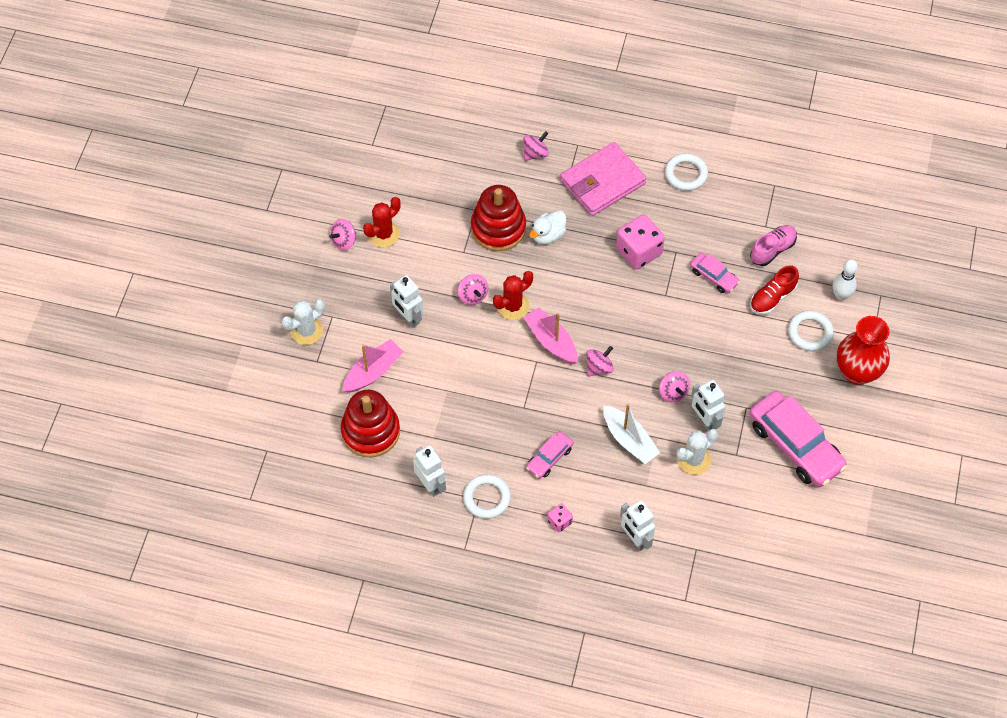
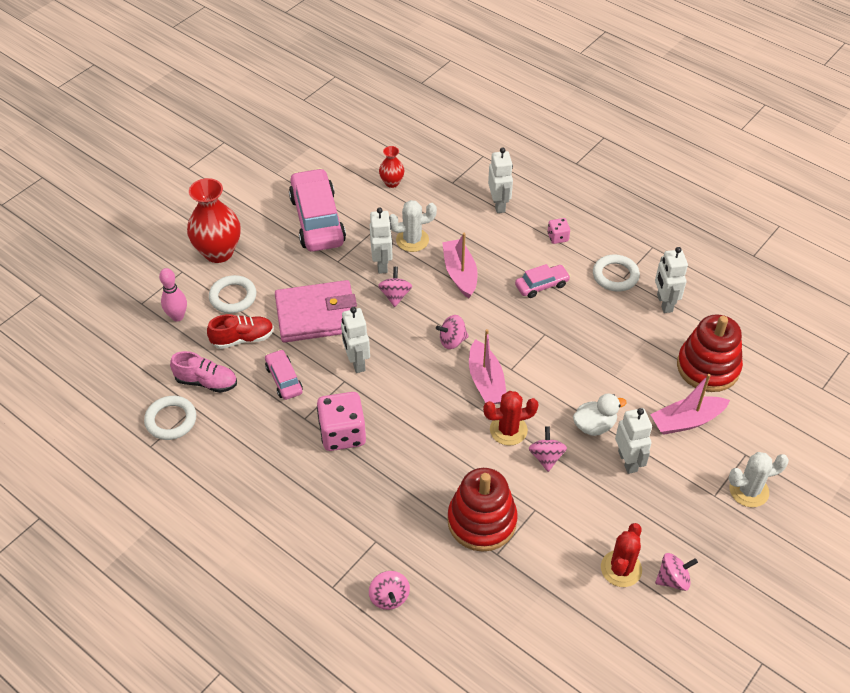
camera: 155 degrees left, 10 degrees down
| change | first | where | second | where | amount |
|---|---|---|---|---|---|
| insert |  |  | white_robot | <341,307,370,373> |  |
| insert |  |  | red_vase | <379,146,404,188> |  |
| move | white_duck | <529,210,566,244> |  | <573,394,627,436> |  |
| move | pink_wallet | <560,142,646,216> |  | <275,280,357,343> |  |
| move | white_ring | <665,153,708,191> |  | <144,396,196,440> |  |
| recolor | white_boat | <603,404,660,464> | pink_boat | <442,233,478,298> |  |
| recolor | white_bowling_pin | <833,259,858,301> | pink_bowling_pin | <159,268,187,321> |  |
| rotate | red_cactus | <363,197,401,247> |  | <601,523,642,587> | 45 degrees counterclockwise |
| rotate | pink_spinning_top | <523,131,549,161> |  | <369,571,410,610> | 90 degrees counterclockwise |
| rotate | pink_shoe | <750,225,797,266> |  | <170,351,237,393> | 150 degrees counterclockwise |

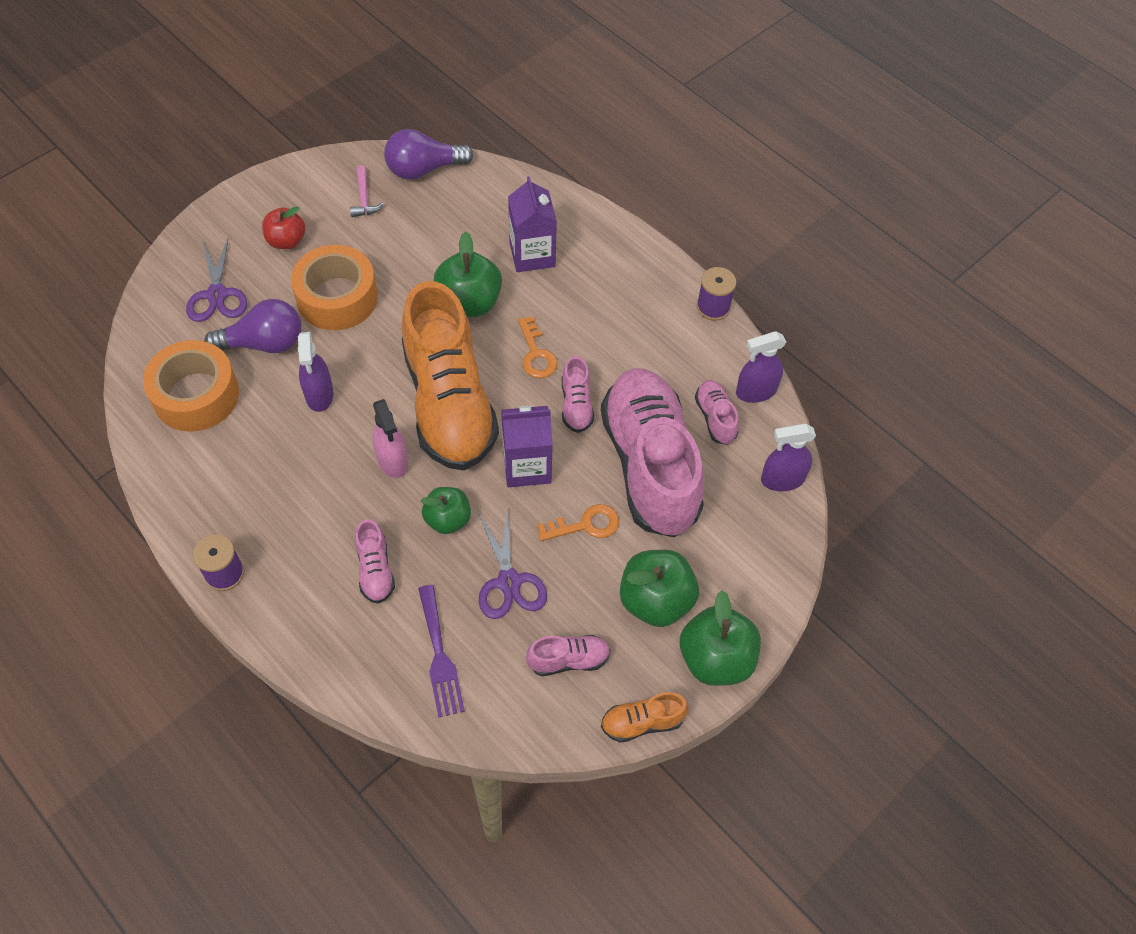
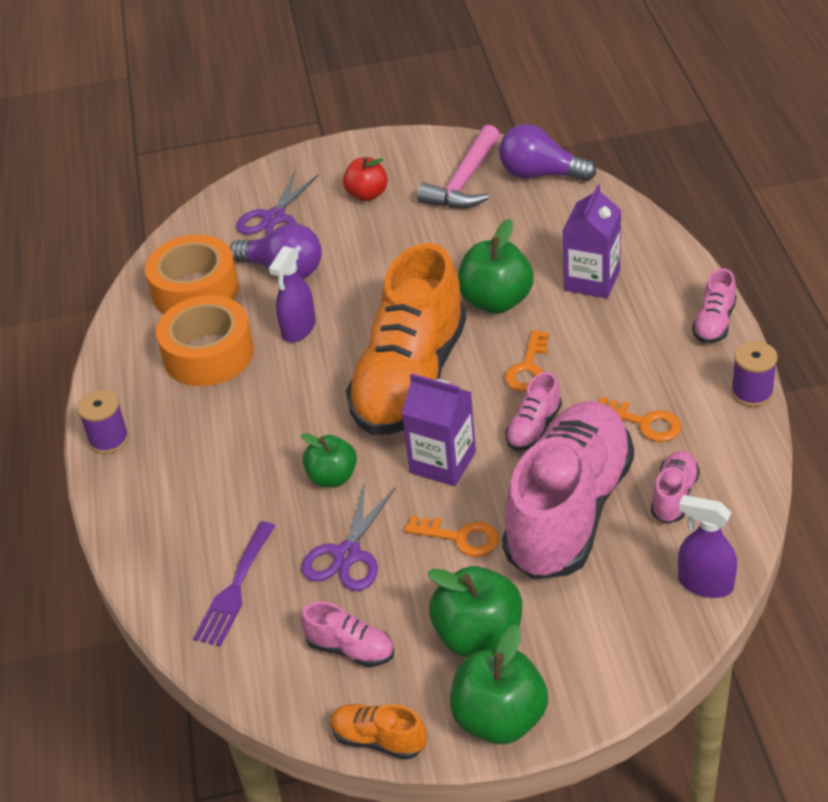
camera: 40 degrees right, 15 degrees down
| change | first | where | second | where | amount |
|---|---|---|---|---|---|
| delete | pink_spray_bottle | <372,399,408,478> |  |  |  |
| delete | purple_spray_bottle | <736,331,786,403> |  |  |  |
| insert |  |  | orange_key | <599,396,681,442> |  |
| move | orange_tape | <291,245,378,330> |  | <156,295,254,386> |  |
| move | pink_shoe | <355,519,395,604> |  | <692,269,736,343> |  |
| resize | pink_hammer | <350,166,384,217> |  | <417,125,500,209> | x1.85 |

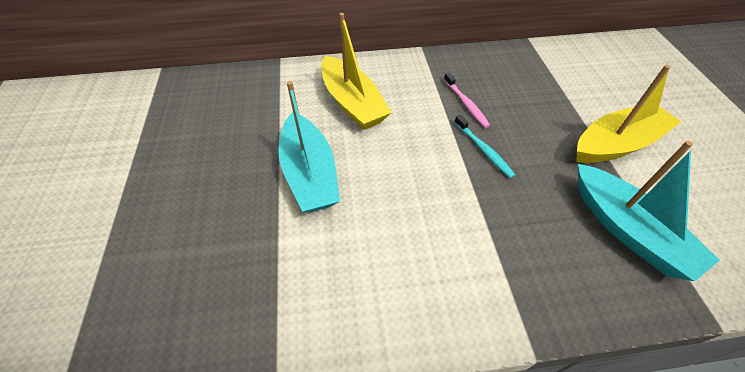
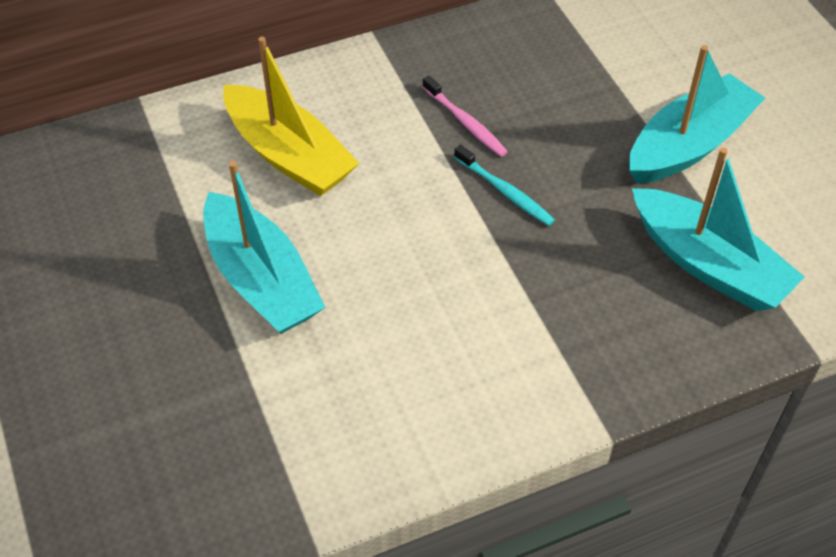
camera: 15 degrees left, 0 degrees up
| change | first | where | second | where | amount |
|---|---|---|---|---|---|
| recolor | yellow_boat | <577,65,681,163> | turquoise_boat | <629,45,765,184> |  |

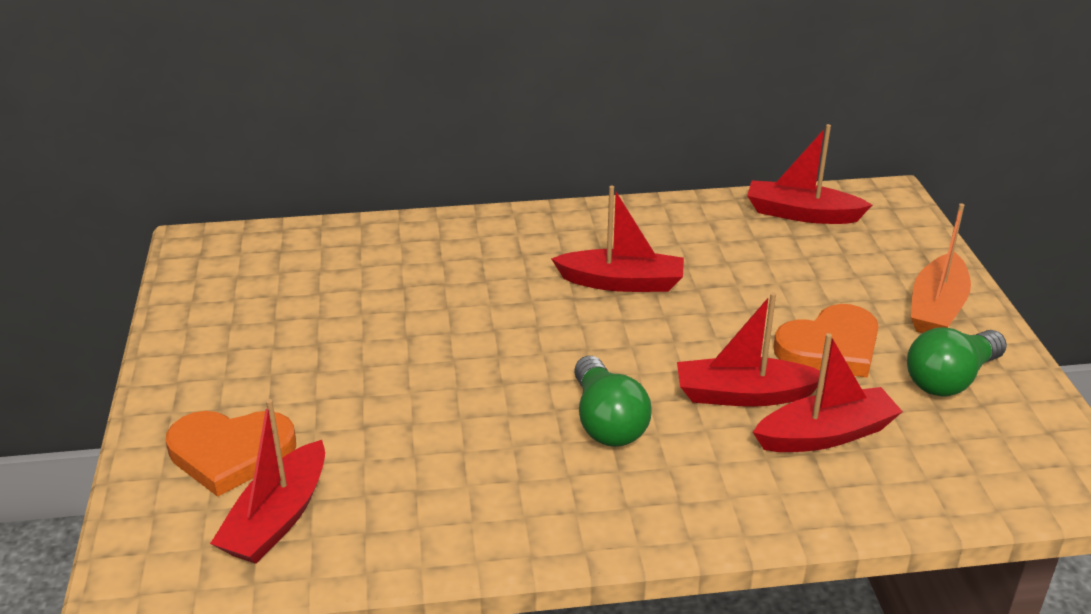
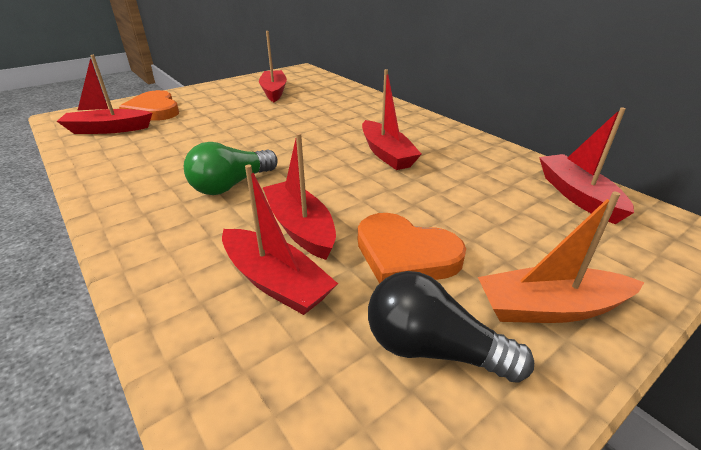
camera: 60 degrees right, 0 degrees up
| change | first | where | second | where | amount |
|---|---|---|---|---|---|
| insert |  |  | red_boat | <259,31,287,102> |  |
| recolor | green_light_bulb | <907,327,1007,396> | black_light_bulb | <368,271,534,383> |  |

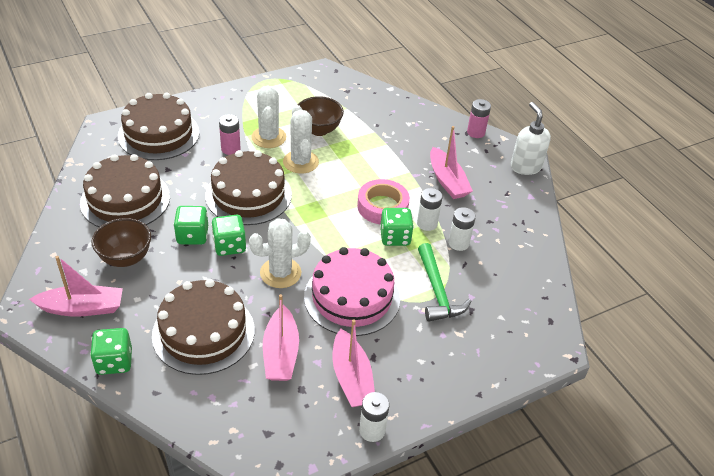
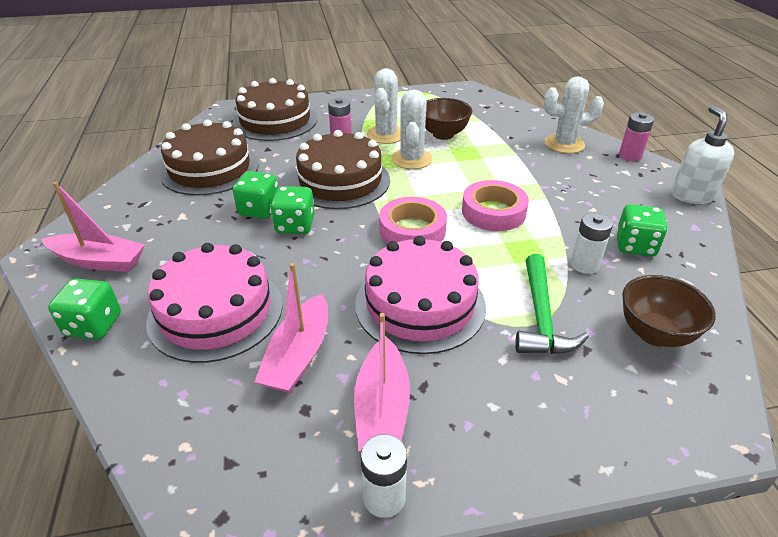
camera: 20 degrees right, 5 degrees down
| change | first | where | second | where | amount |
|---|---|---|---|---|---|
| delete | white_battery | <417,188,443,231> |  |  |  |
| delete | pink_boat | <430,126,473,199> |  |  |  |
| insert |  |  | pink_tape | <379,197,447,244> |  |
| move | brown_bowl | <92,218,151,267> |  | <622,275,716,347> |  |
| move | white_cactus | <249,218,311,288> |  | <544,76,604,154> |  |
| move | green_dice | <380,208,414,246> |  | <616,204,668,256> |  |
| recolor | brown_cake | <152,279,255,375> | pink_cake | <146,243,283,363> |  |

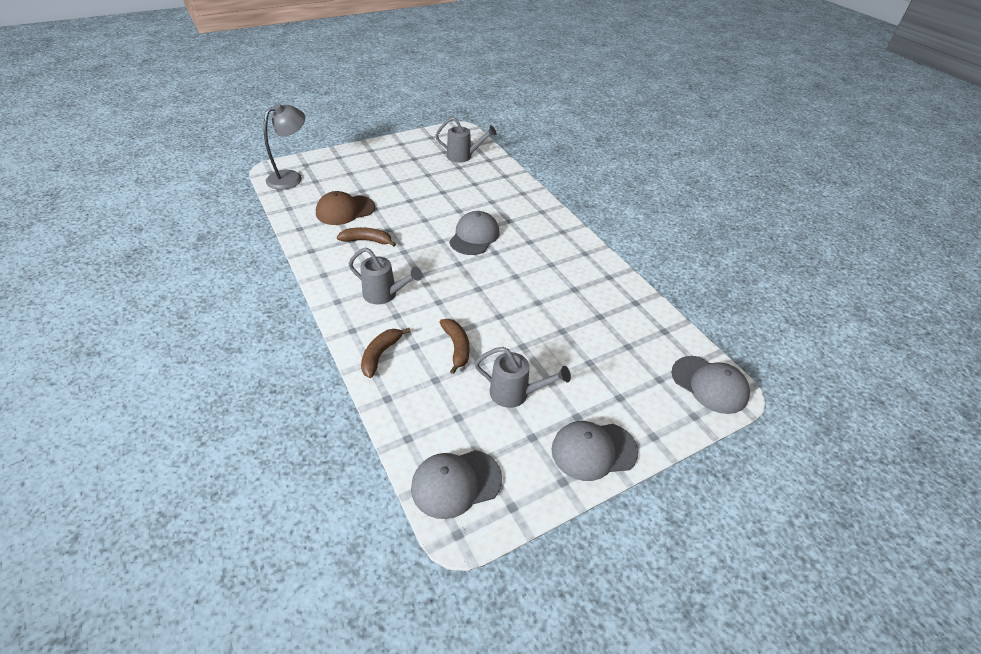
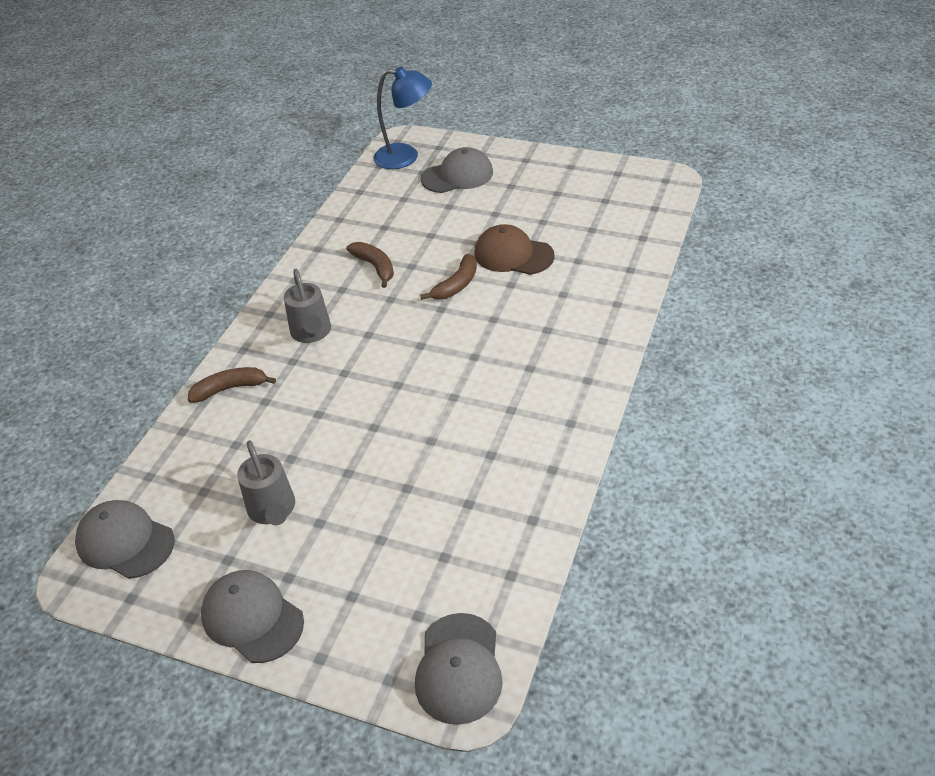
camera: 55 degrees right, 0 degrees up
| change | first | where | second | where | amount |
|---|---|---|---|---|---|
| delete | grey_watering_can | <435,117,496,163> |  |  |  |
| move | brown_cap | <316,191,375,225> |  | <475,224,555,275> |  |
| move | brown_banana | <440,319,470,374> |  | <420,254,477,300> |  |
| move | grey_cap | <449,211,500,255> |  | <421,147,493,193> |  |
| recolor | grey_lamp | <264,103,305,190> | blue_lamp | <374,66,432,169> |  |

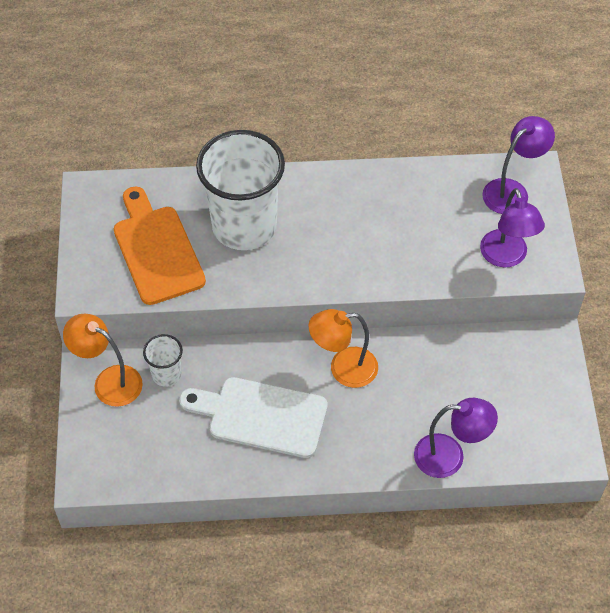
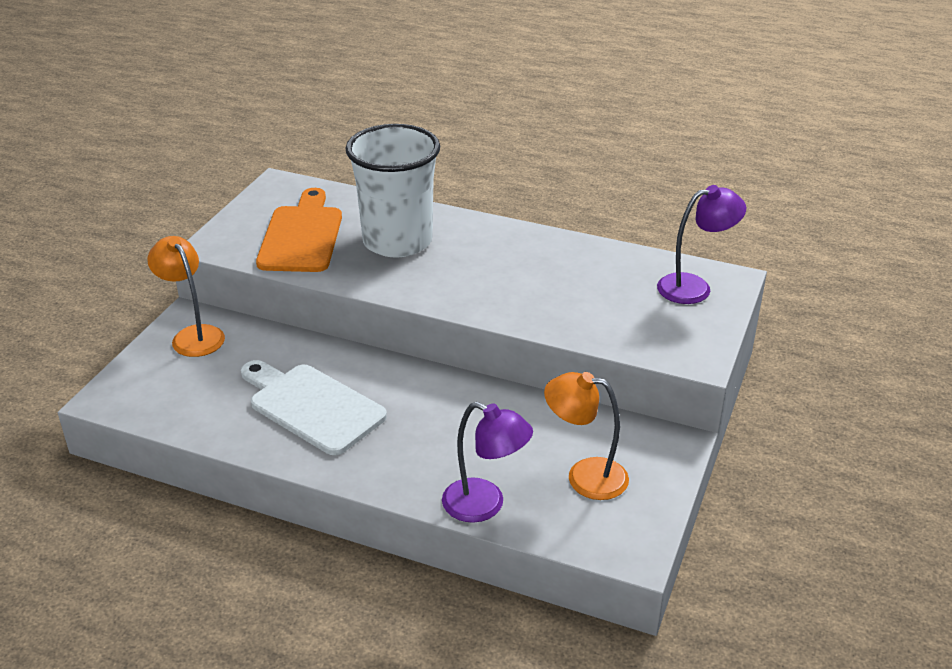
camera: 25 degrees right, 20 degrees down
| change | first | where | second | where | amount |
|---|---|---|---|---|---|
| delete | white_cup | <143,334,183,387> |  |  |  |
| delete | purple_lamp | <480,188,545,268> |  |  |  |
| move | orange_lamp | <308,309,378,388> |  | <544,372,629,500> |  |

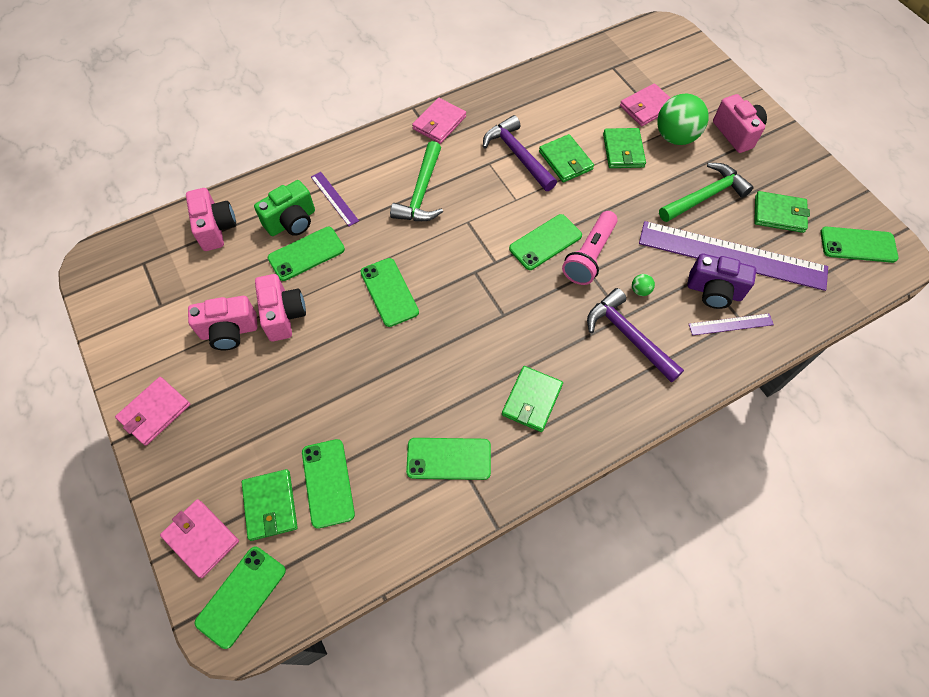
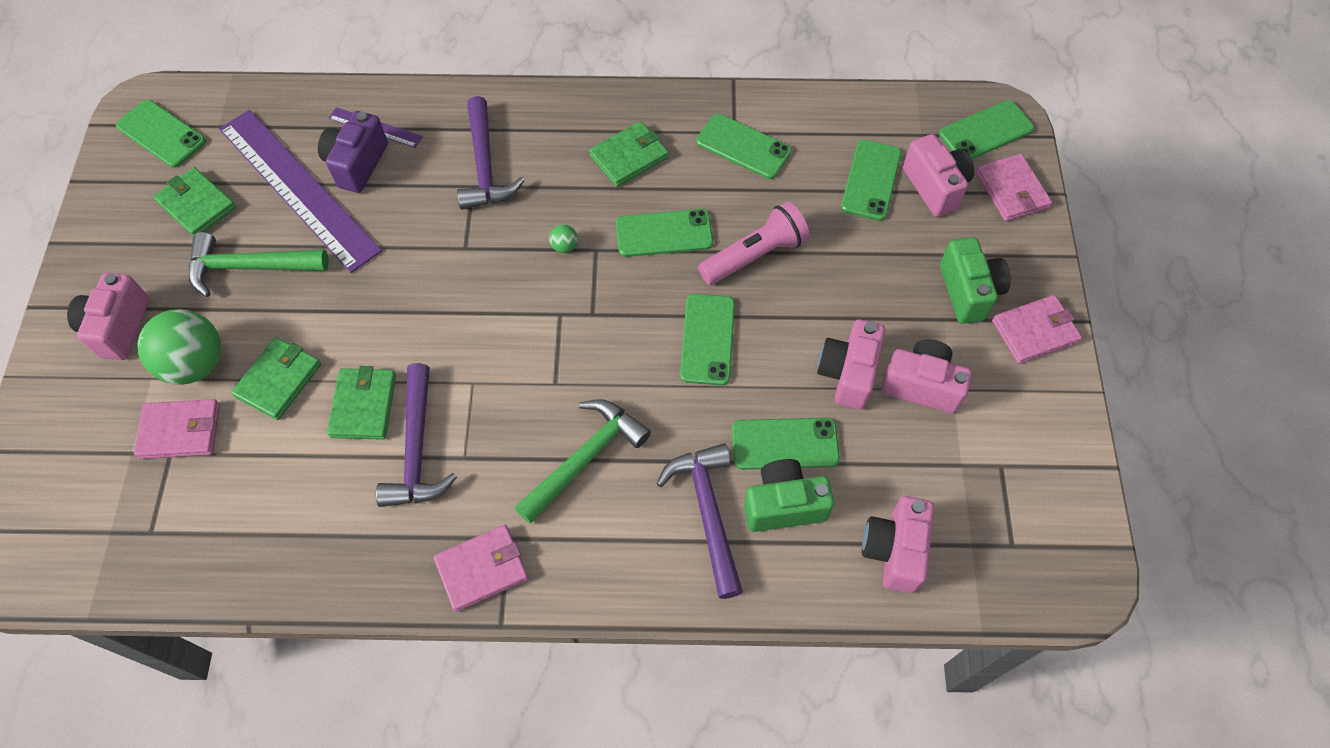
camera: 150 degrees left, 0 degrees up
| change | first | where | second | where | amount |
|---|---|---|---|---|---|
| insert |  |  | green_camera | <940,237,1011,324> |  |
| move | green_phone | <509,214,582,270> |  | <616,209,713,257> |  |
| move | pink_flashlight | <562,211,618,285> |  | <698,202,810,285> |  |
| move | green_ball | <632,274,655,296> |  | <549,224,578,253> |  |
| replace | green_wallet | <242,469,298,541> | pink_camera | <903,134,974,217> |  |
| replace | purple_ruler | <311,172,359,226> | purple_hammer | <656,443,743,599> |  |
| rotate | purple_camera | <687,254,756,309> |  | <318,111,388,193> | 120 degrees counterclockwise |

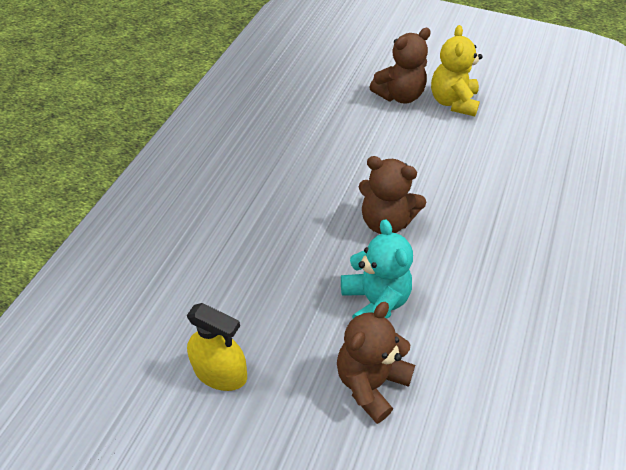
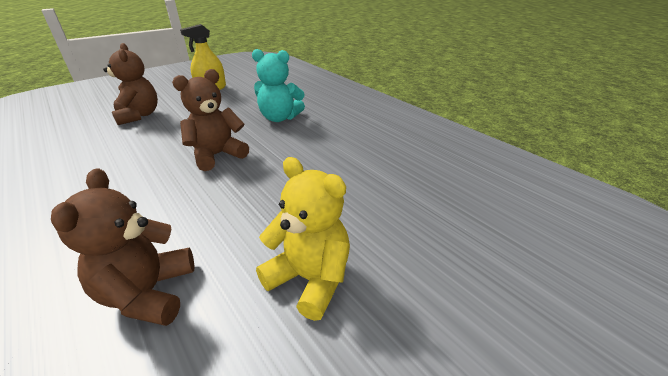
camera: 120 degrees right, 15 degrees down
| change | first | where | second | where | amount |
|---|---|---|---|---|---|
| move | turquoise_teddy_bear | <341,219,413,319> |  | <252,49,305,122> |  |
| move | brown_teddy_bear | <369,28,431,104> |  | <51,168,194,326> |  |

